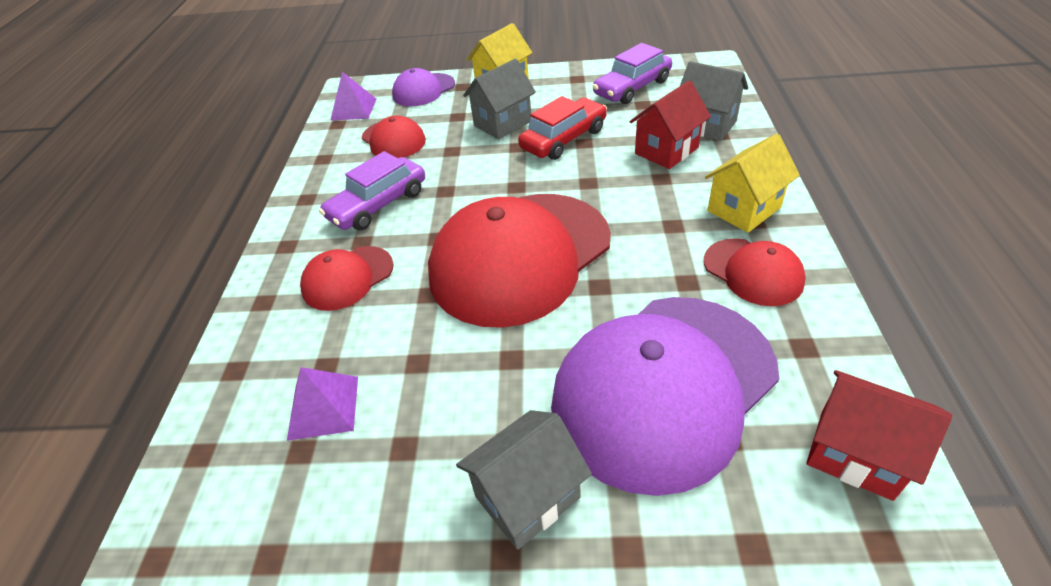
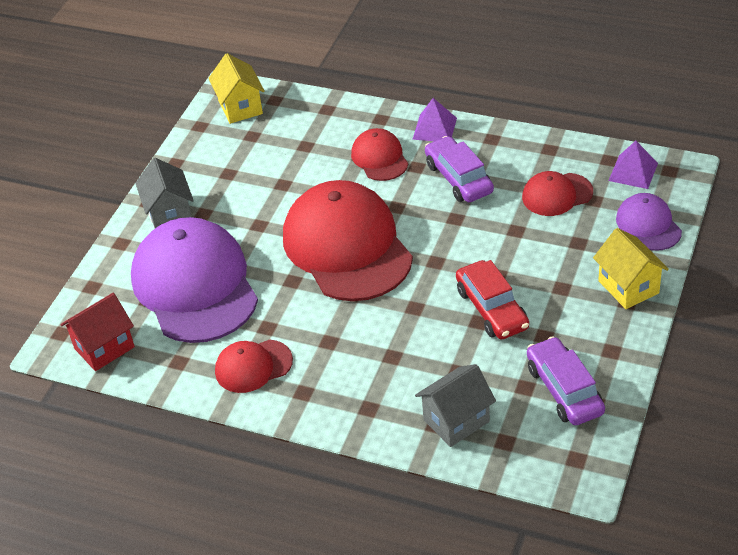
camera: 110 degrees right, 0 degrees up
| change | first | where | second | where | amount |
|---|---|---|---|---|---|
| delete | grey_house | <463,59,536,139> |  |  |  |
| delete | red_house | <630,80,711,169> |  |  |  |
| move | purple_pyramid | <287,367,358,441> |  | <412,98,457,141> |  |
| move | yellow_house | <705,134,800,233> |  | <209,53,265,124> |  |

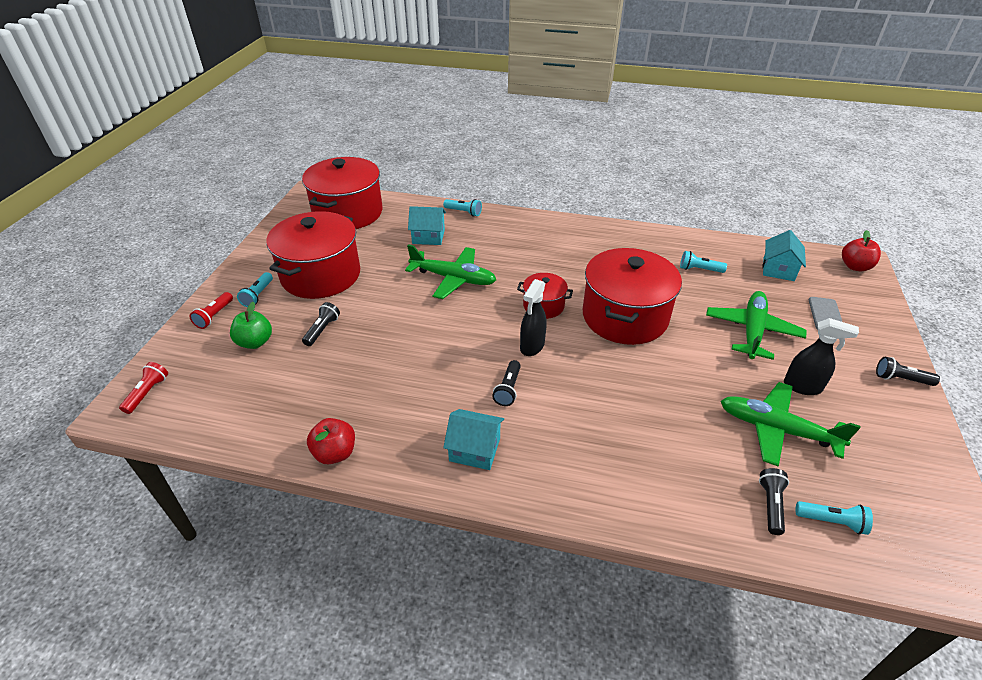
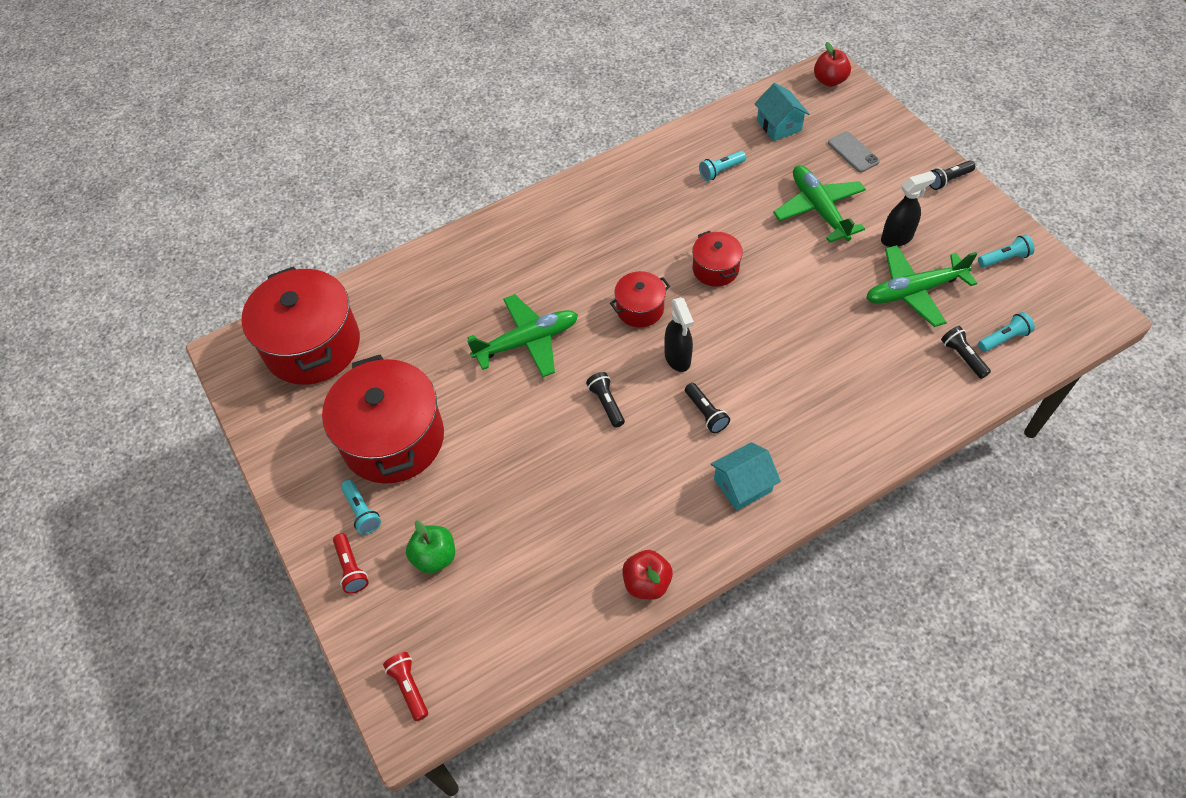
camera: 40 degrees left, 15 degrees up
| change | first | where | second | where | amount |
|---|---|---|---|---|---|
| delete | turquoise_house | <408,206,446,245> |  |  |  |
| move | black_flashlight | <302,302,340,346> |  | <586,372,625,428> |  |
| move | turquoise_flashlight | <443,199,482,216> |  | <978,235,1034,268> |  |
| resize | red_pot | <583,248,682,345> |  | <692,231,743,287> | x0.49 |

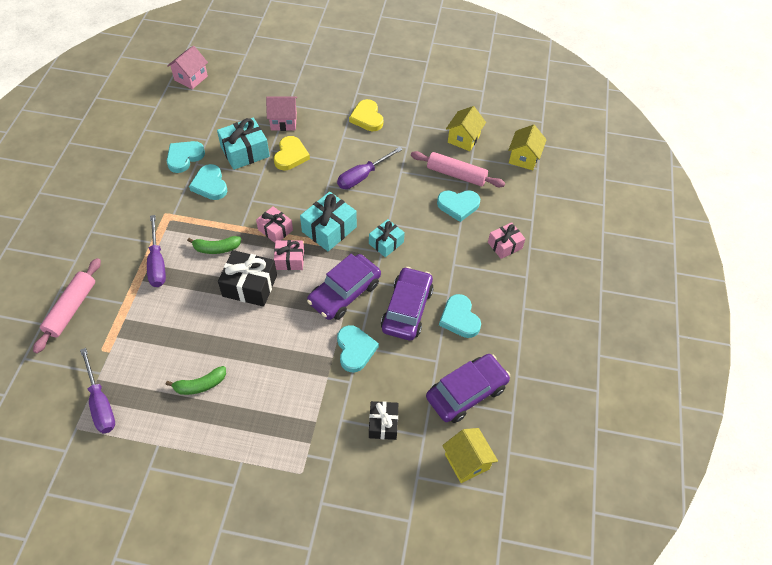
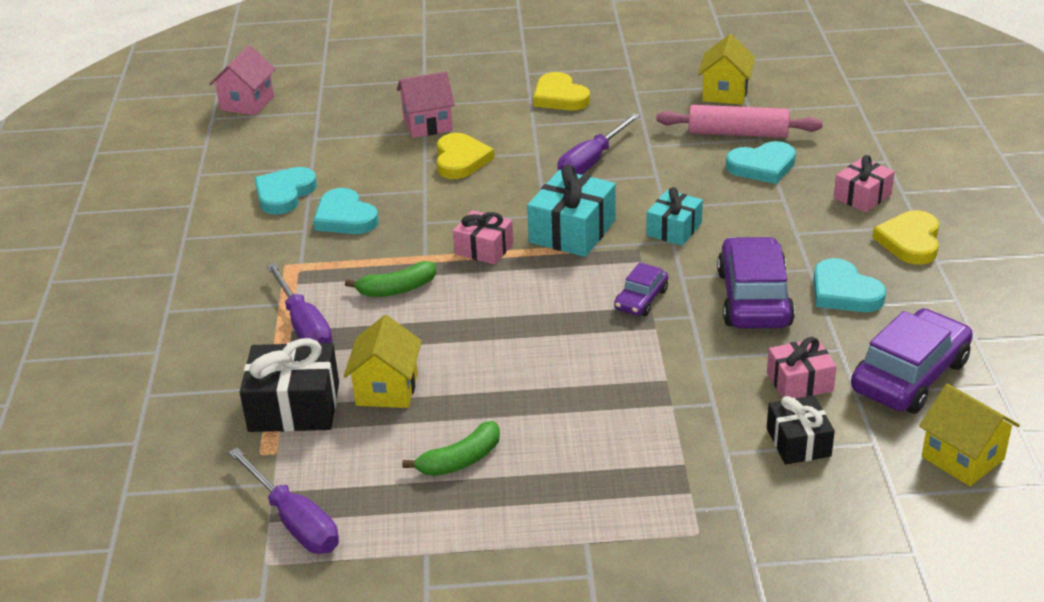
camera: 10 degrees left, 20 degrees down
| change | first | where | second | where | amount |
|---|---|---|---|---|---|
| delete | pink_rolling_pin | <33,258,101,353> |  |  |  |
| delete | turquoise_gift | <217,117,270,170> |  |  |  |
| delete | turquoise_heart | <337,325,379,372> |  |  |  |
| insert |  |  | yellow_heart | <872,210,939,265> |  |
| move | black_gift | <218,250,277,307> |  | <240,338,339,432> |  |
| move | pink_gift | <274,240,304,270> |  | <767,337,837,398> |  |
| move | yellow_house | <508,124,547,170> |  | <344,315,422,408> |  |
| resize | purple_car | <307,254,381,320> |  | <614,262,668,316> | x0.53 |

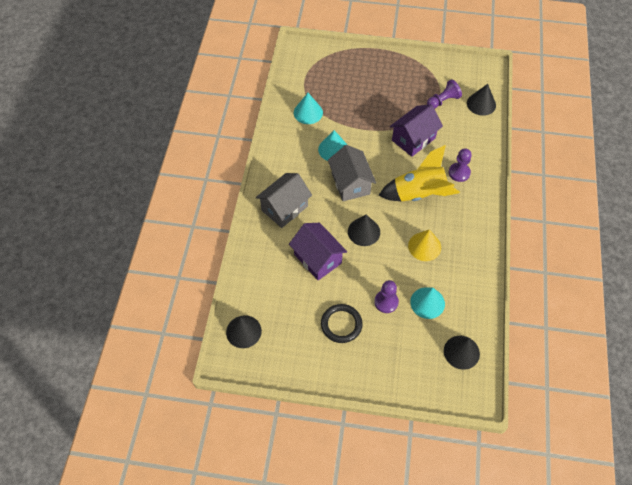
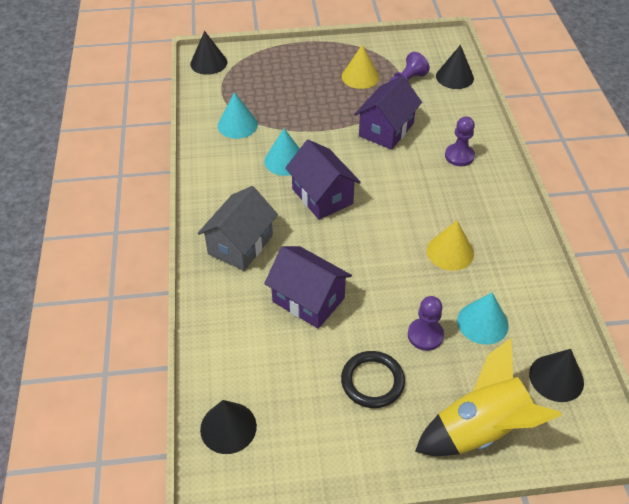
camera: 15 degrees left, 10 degrees down
| change | first | where | second | where | amount |
|---|---|---|---|---|---|
| insert |  |  | yellow_cone | <342,45,379,89> |  |
| move | black_cone | <348,215,380,246> |  | <190,31,227,75> |  |
| move | yellow_rocket | <378,145,460,201> |  | <415,338,562,456> |  |
| recolor | grey_house | <328,145,376,201> | purple_house | <285,140,361,220> |  |

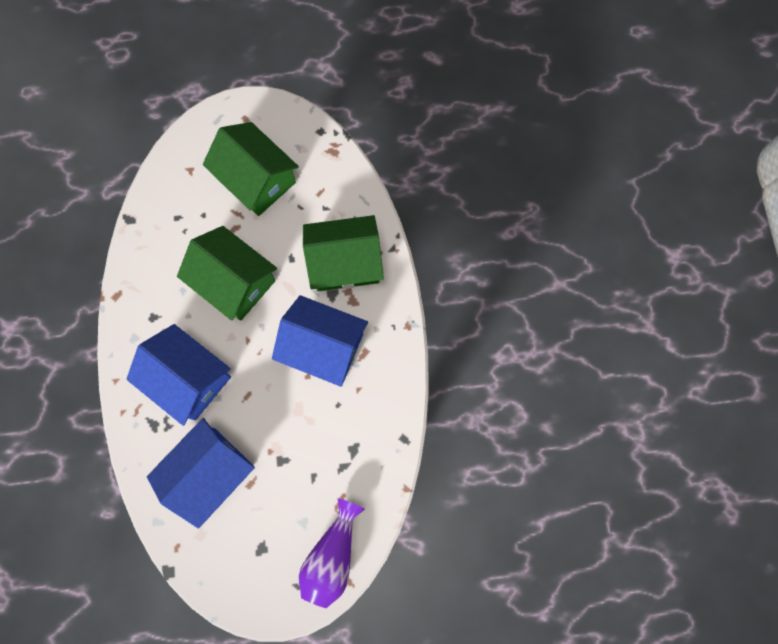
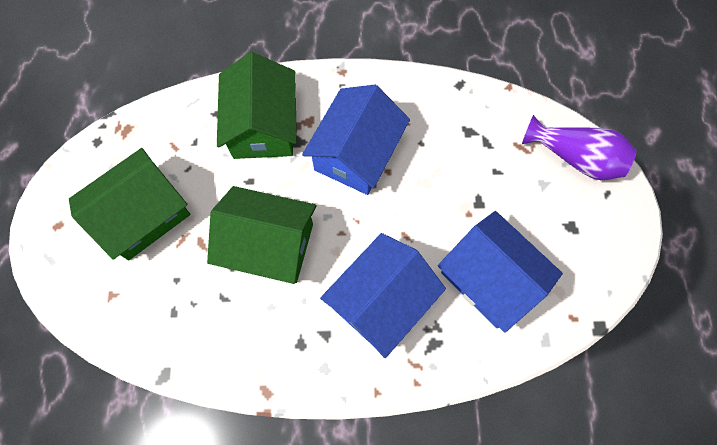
camera: 85 degrees left, 5 degrees down
| change | first | where | second | where | amount |
|---|---|---|---|---|---|
| rotate | green_house | <177,226,277,321> |  | <207,186,316,284> | 60 degrees clockwise |

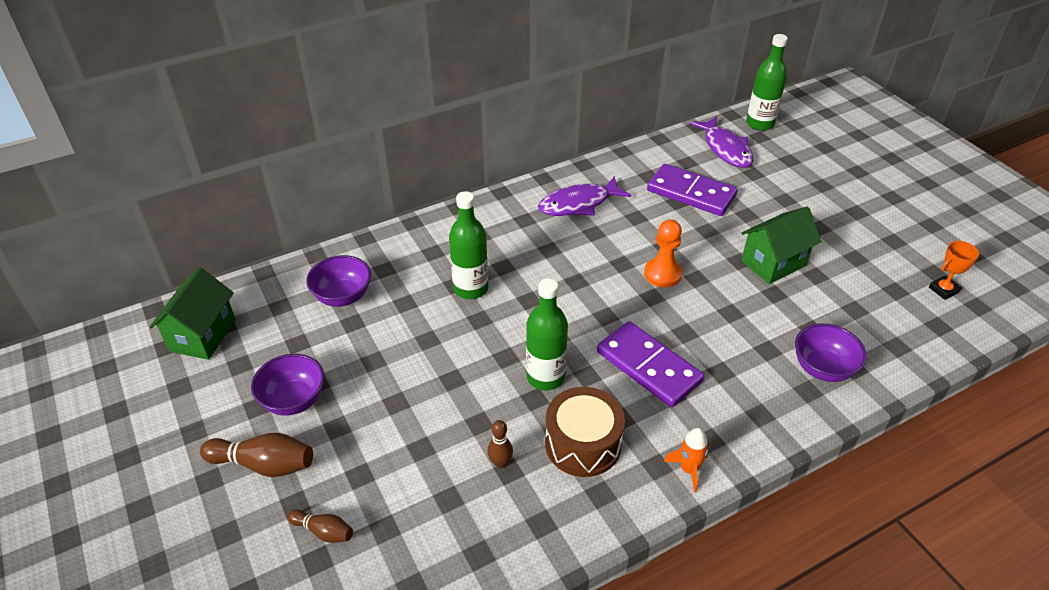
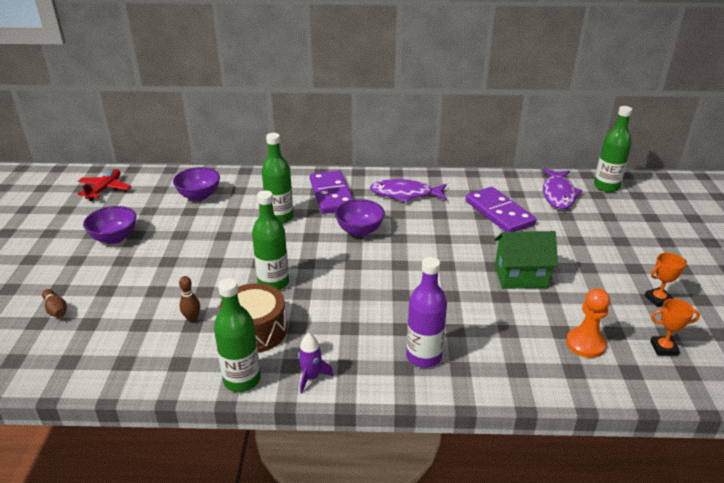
camera: 30 degrees right, 10 degrees down
| change | first | where | second | where | amount |
|---|---|---|---|---|---|
| delete | brown_bowling_pin | <200,433,313,477> |  |  |  |
| insert |  |  | green_bottle | <214,278,260,392> |  |
| insert |  |  | purple_bottle | <406,257,447,368> |  |
| insert |  |  | orange_trophy | <645,253,687,307> |  |
| move | purple_domino | <597,321,704,407> |  | <310,170,353,214> |  |
| move | orange_pawn | <644,219,683,288> |  | <566,288,610,358> |  |
| move | purple_bowl | <795,324,867,382> |  | <335,199,385,237> |  |
| replace | green_house | <149,267,236,360> | red_plane | <78,169,131,201> |  |
| recolor | orange_rocket | <664,428,709,492> | purple_rocket | <298,333,334,393> |  |

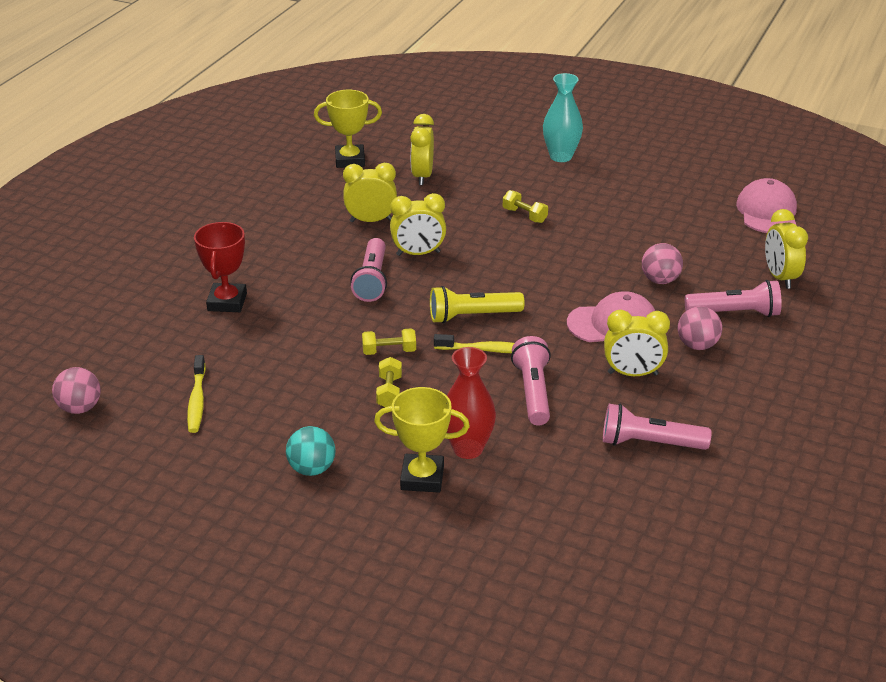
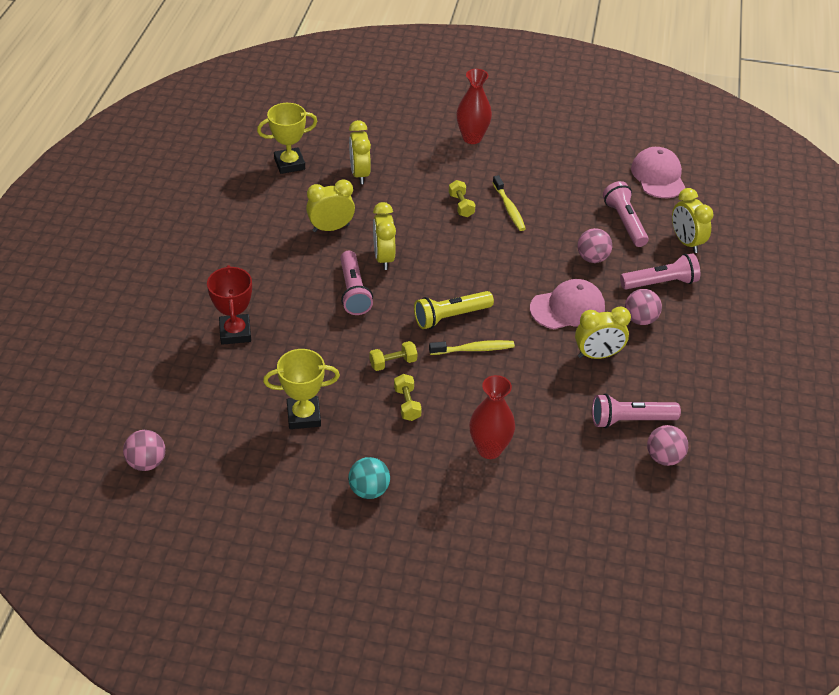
camera: 15 degrees left, 10 degrees up
| change | first | where | second | where | amount |
|---|---|---|---|---|---|
| insert |  |  | pink_ball | <647,425,688,466> |  |
| move | yellow_toothbrush | <187,355,206,433> |  | <493,175,526,231> |  |
| move | yellow_trophy | <374,387,470,493> |  | <263,349,340,429> |  |
| move | pink_flashlight | <511,336,551,425> |  | <603,181,649,247> |  |
| recolor | turquoise_vase | <543,73,583,162> | red_vase | <457,69,492,144> |  |
| rotate | yellow_clock | <390,193,446,256> |  | <373,202,396,270> | 105 degrees clockwise |
| rotate | yellow_dumbbell | <503,190,548,223> |  | <449,180,475,217> | 45 degrees clockwise |

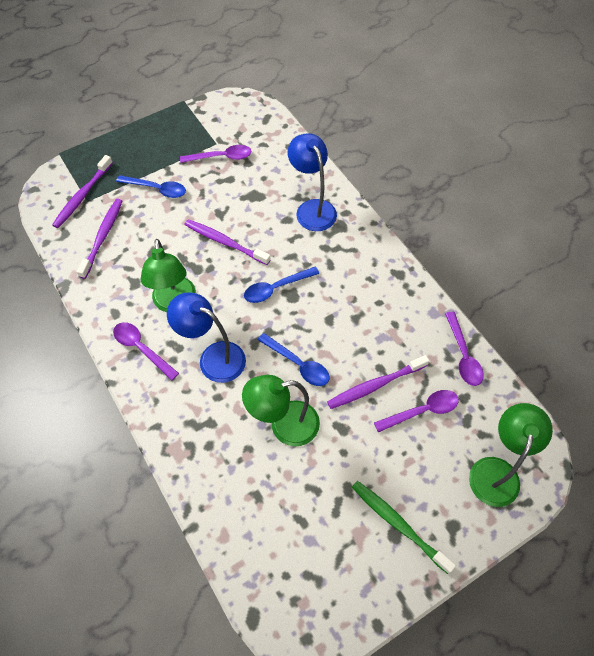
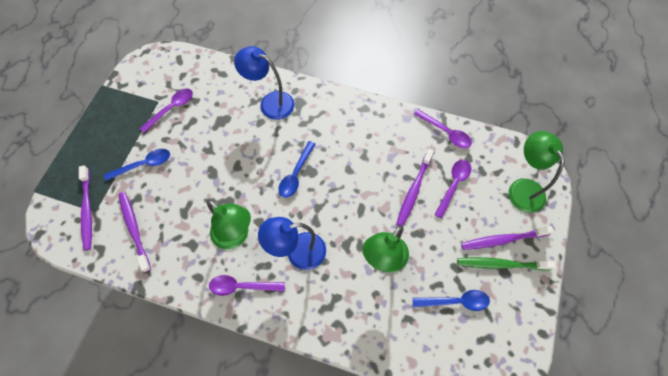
camera: 40 degrees left, 5 degrees up
| change | first | where | second | where | amount |
|---|---|---|---|---|---|
| move | purple_toothbrush | <184,219,271,265> |  | <461,226,554,250> |  |
| move | blue_spoon | <258,333,330,386> |  | <412,290,490,311> |  |

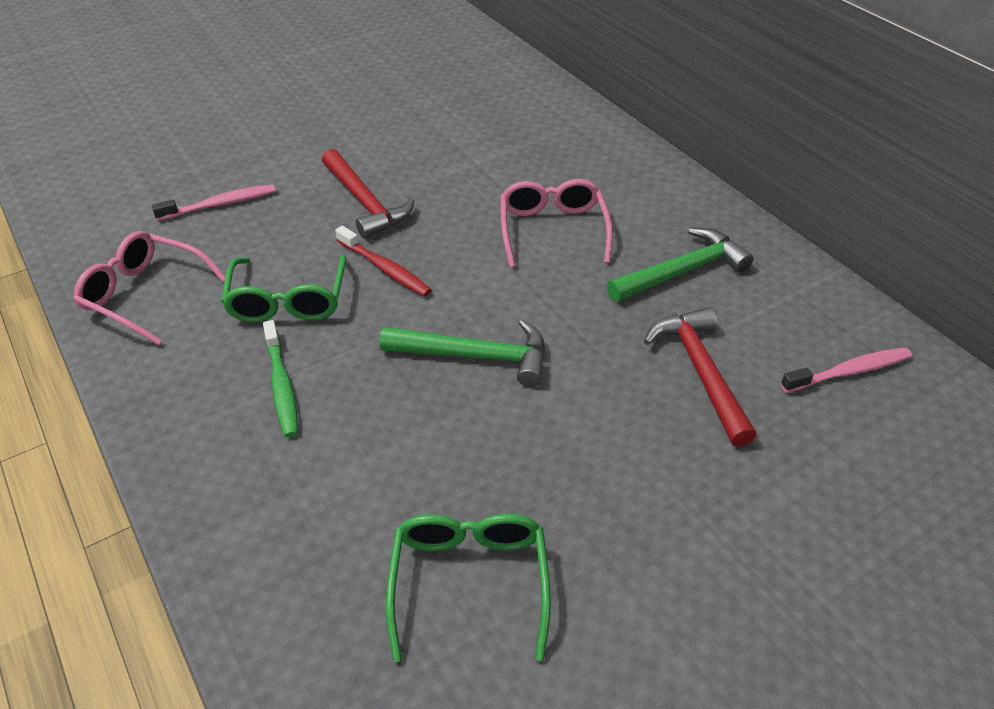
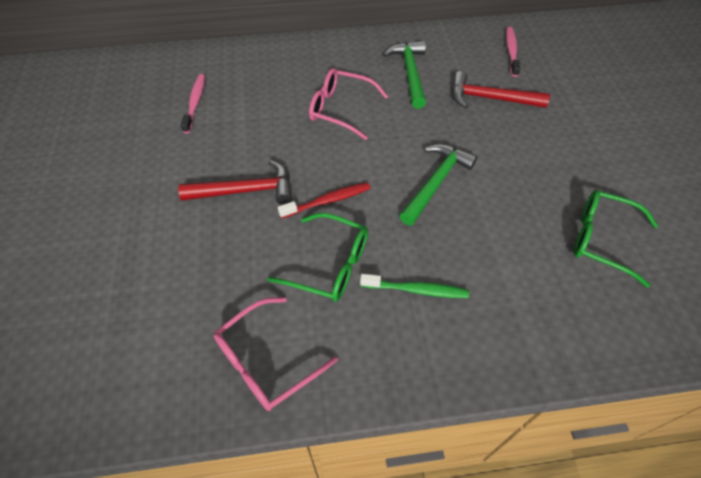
camera: 65 degrees left, 10 degrees up
| change | first | where | second | where | amount |
|---|---|---|---|---|---|
| move | pink_toothbrush | <152,184,276,221> |  | <180,74,205,133> |  |

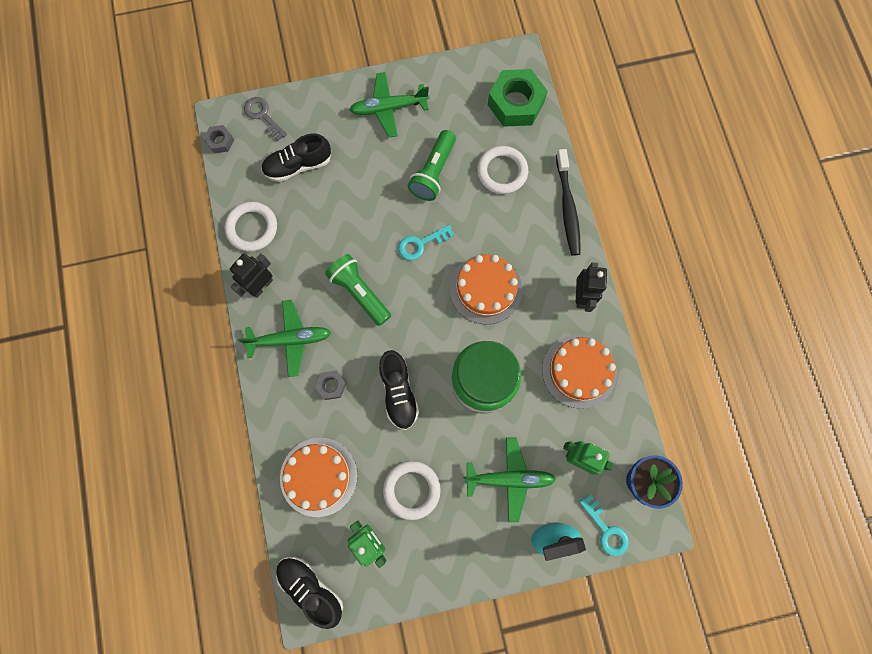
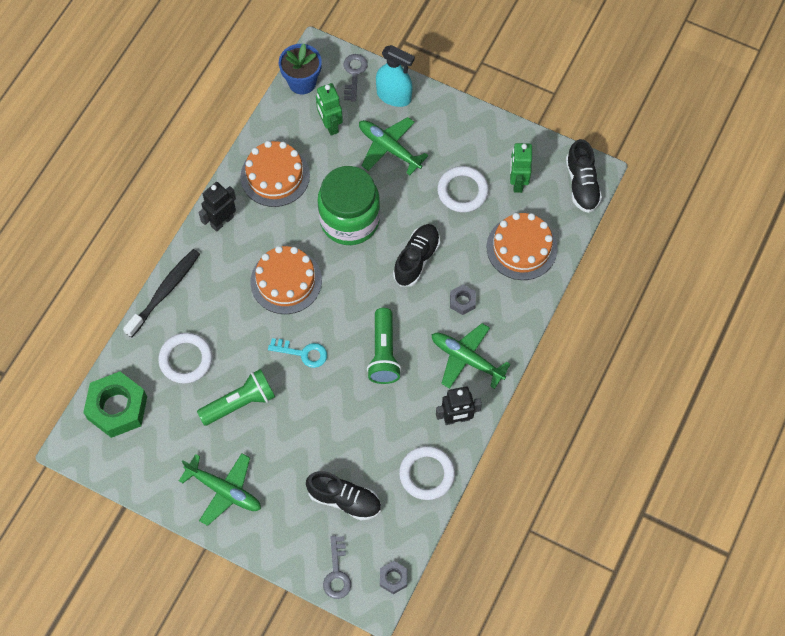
camera: 140 degrees left, 10 degrees down
| change | first | where | second | where | amount |
|---|---|---|---|---|---|
| recolor | turquoise_key | <580,494,629,556> | grey_key | <344,54,368,102> |  |

